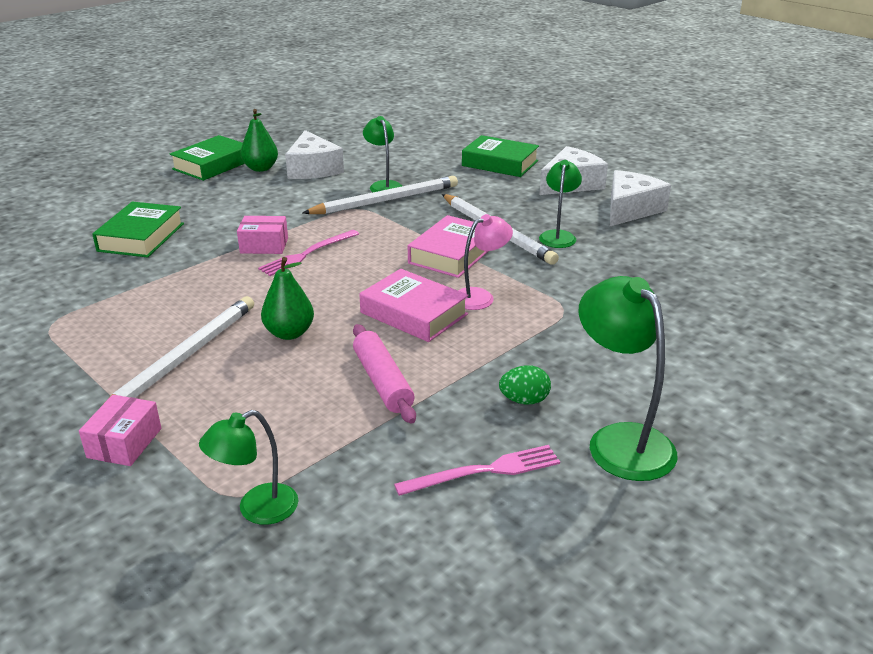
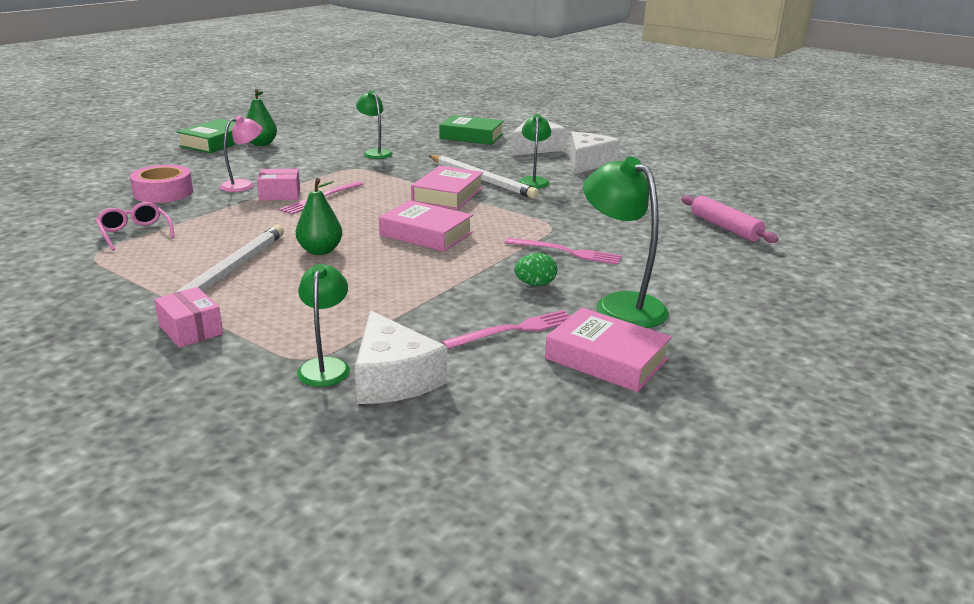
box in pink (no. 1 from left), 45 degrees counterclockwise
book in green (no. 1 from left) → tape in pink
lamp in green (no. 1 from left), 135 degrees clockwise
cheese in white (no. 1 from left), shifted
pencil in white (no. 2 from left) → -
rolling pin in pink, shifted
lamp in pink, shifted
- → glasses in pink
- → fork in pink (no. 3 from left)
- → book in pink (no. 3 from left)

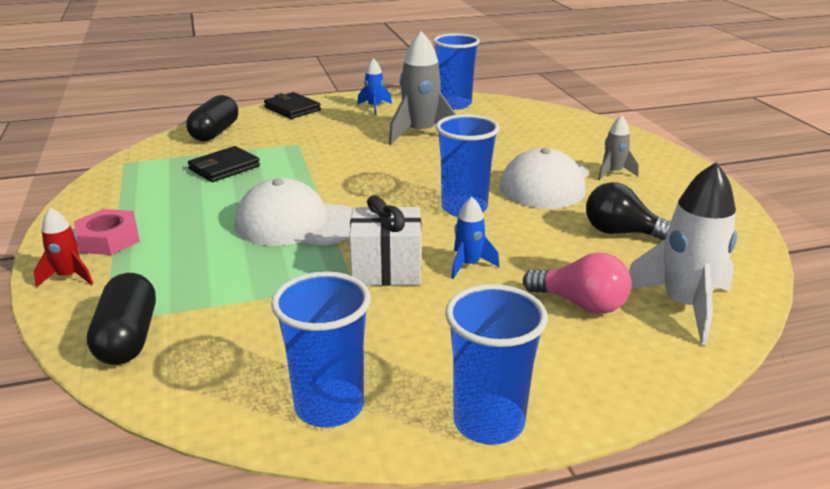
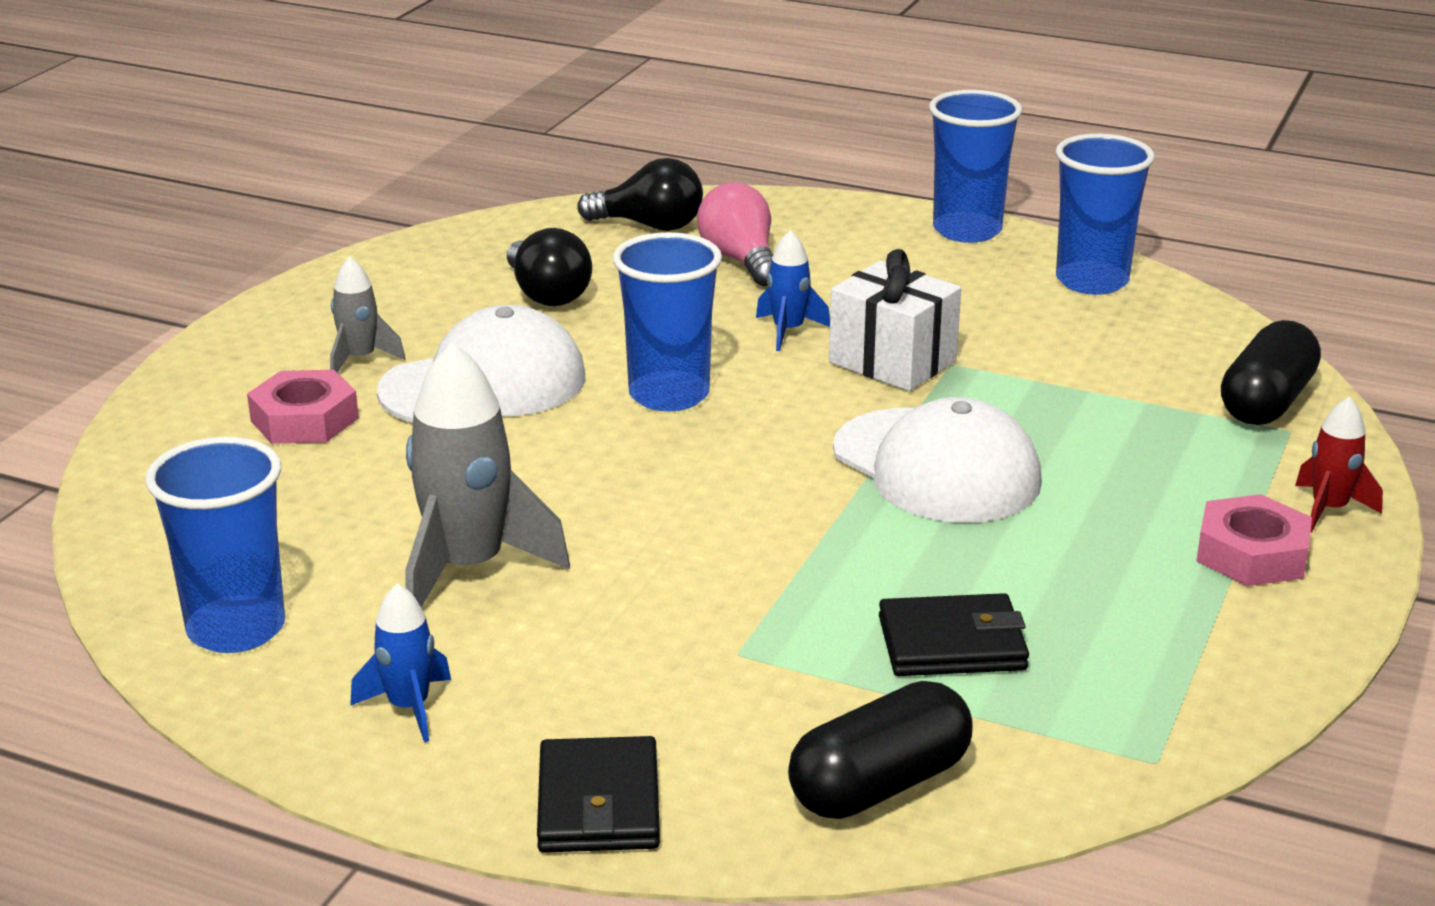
rocket in white → light bulb in black (no. 2 from left)
- → nut in pink (no. 1 from left)

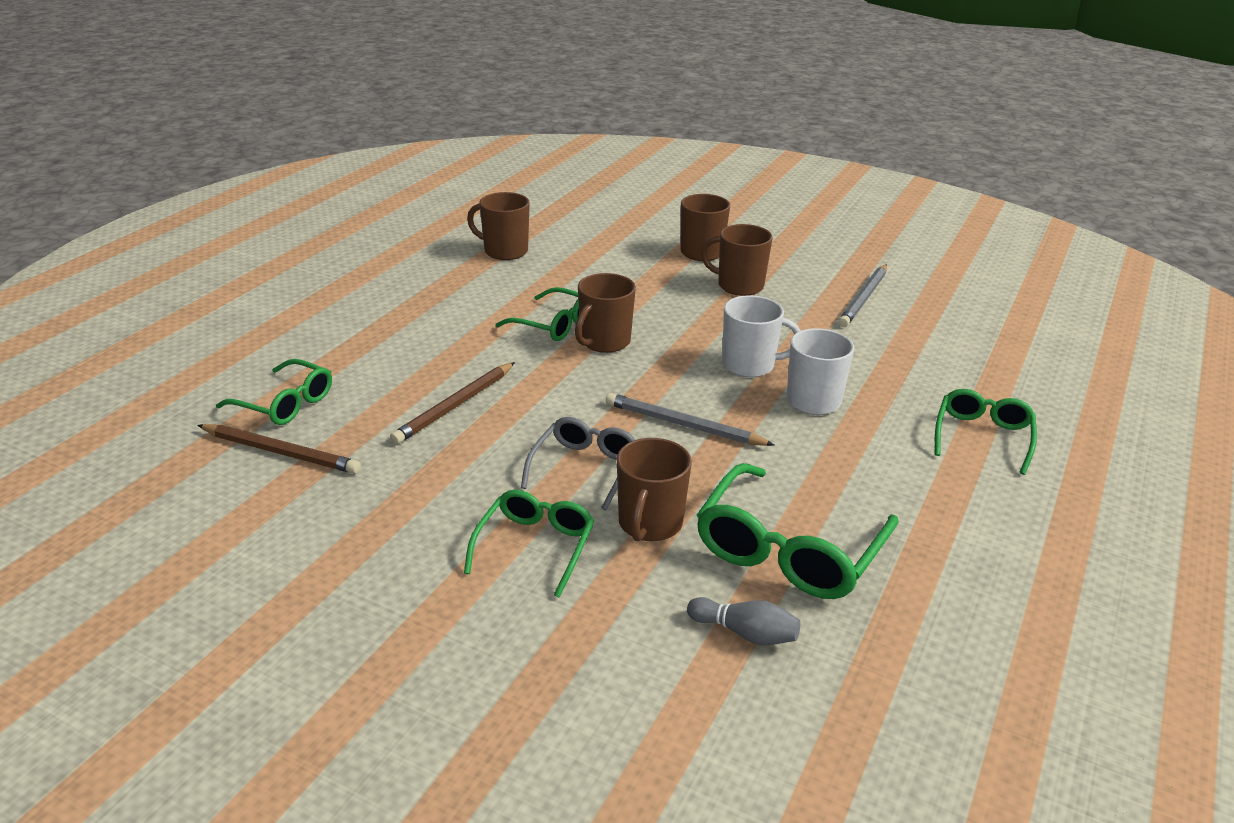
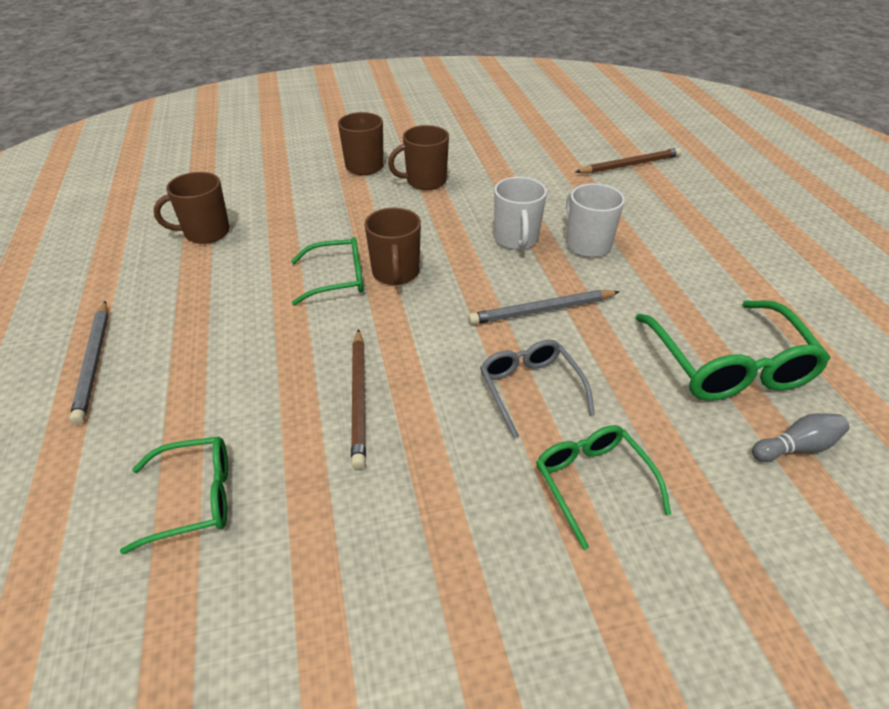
pencil in brown (no. 1 from left in the first image) → pencil in brown (no. 2 from left), shifted
mug in brown (no. 3 from left) → -
mug in white (no. 1 from left), 120 degrees clockwise
pencil in grey (no. 2 from left in the first image) → pencil in grey (no. 1 from left), shifted
glasses in green (no. 5 from left) → -

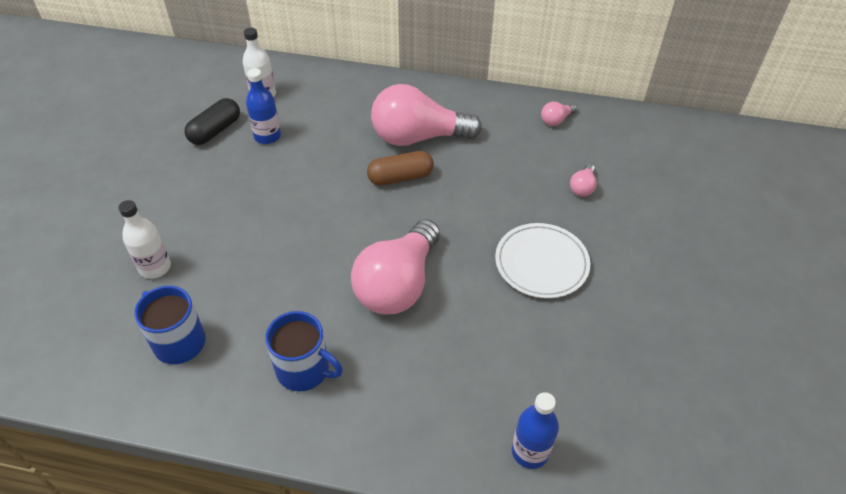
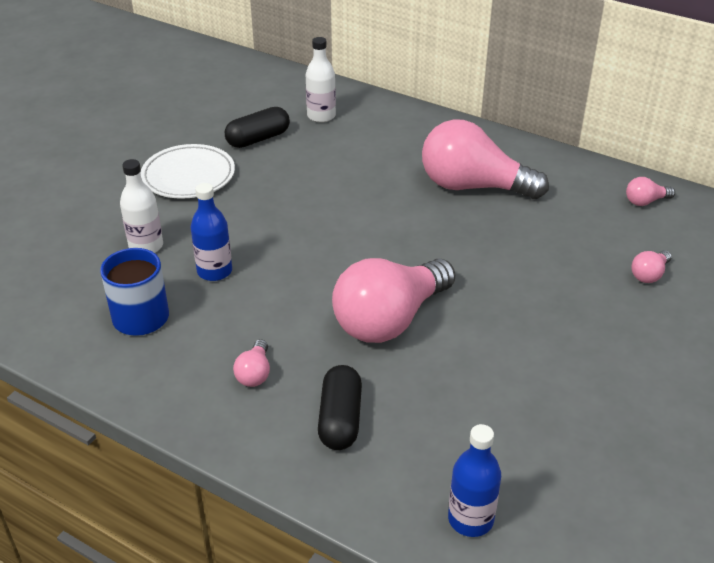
bottle in blue (no. 1 from left), shifted
mug in blue (no. 2 from left) → light bulb in pink (no. 1 from left)
capsule in brown → -
plate in white, shifted
- → capsule in black (no. 2 from left)

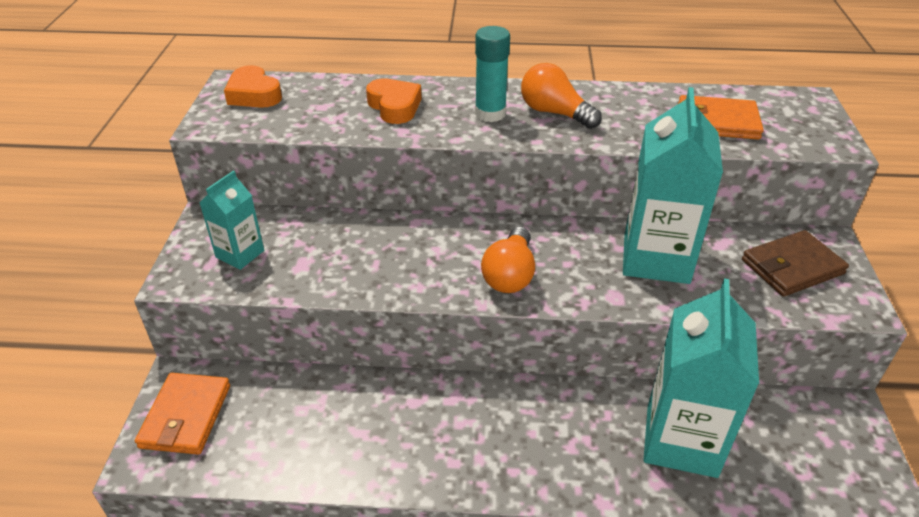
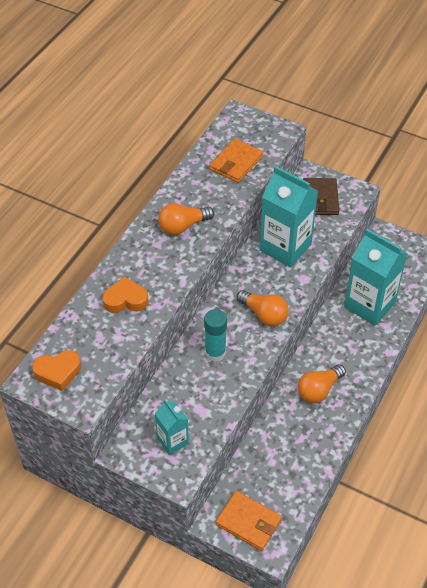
glue stick in turquoise, shifted
- → light bulb in orange (no. 3 from left)

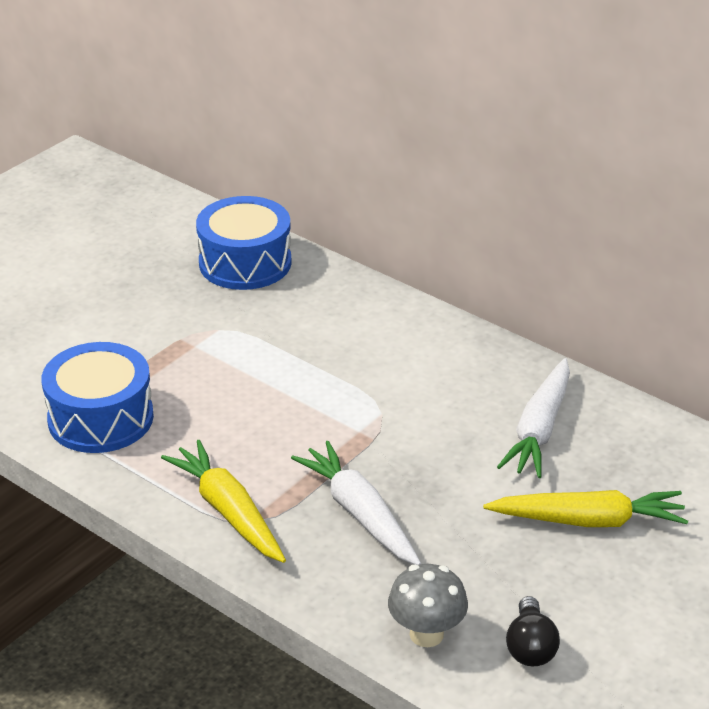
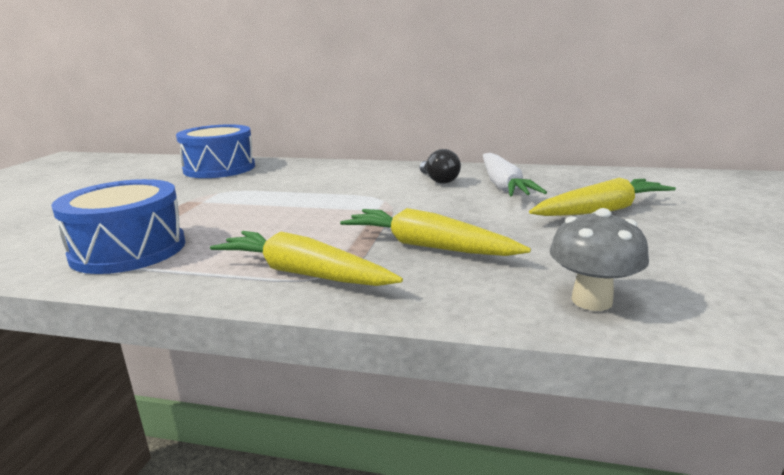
carrot in white (no. 1 from left) → carrot in yellow (no. 2 from left)
light bulb in black, shifted

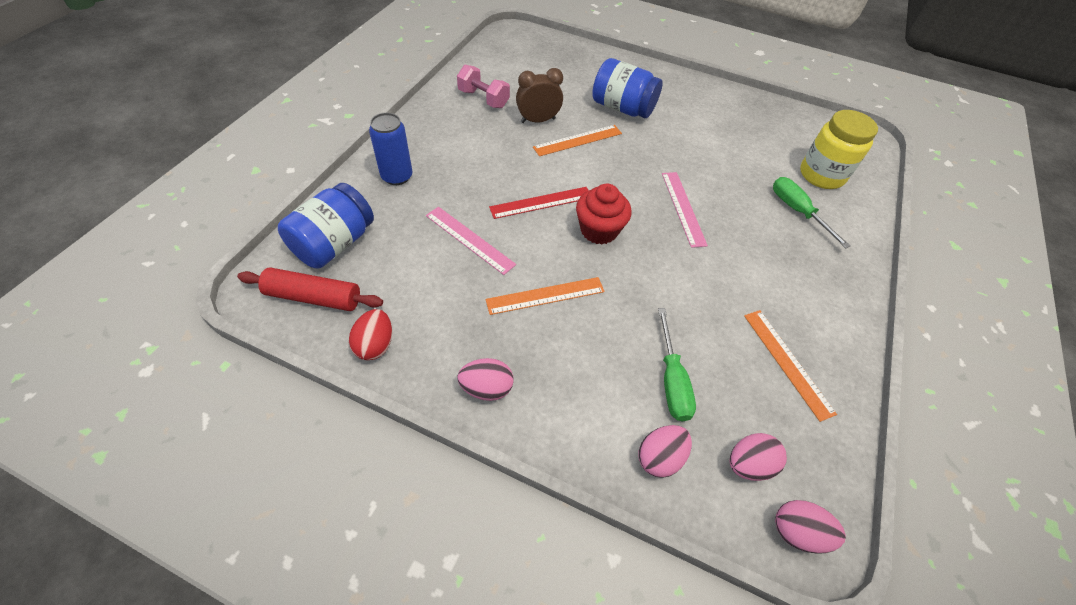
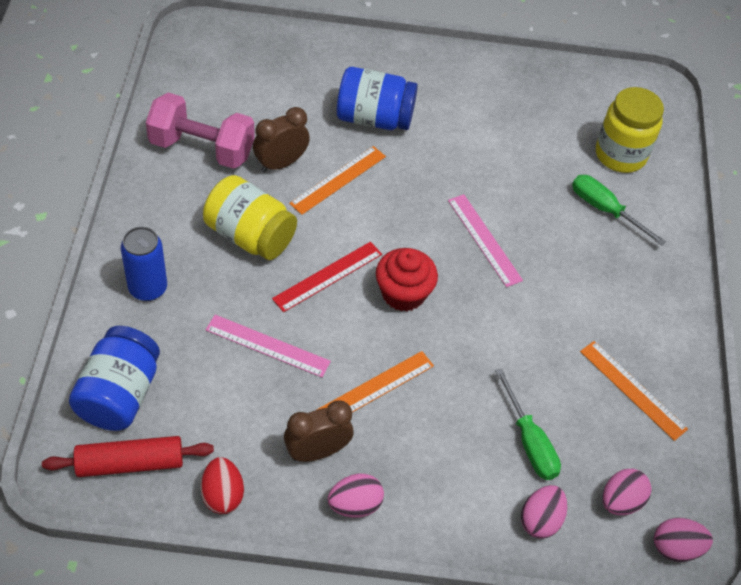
dumbbell in pink, x1.50
- → jar in yellow (no. 1 from left)
- → clock in brown (no. 2 from left)

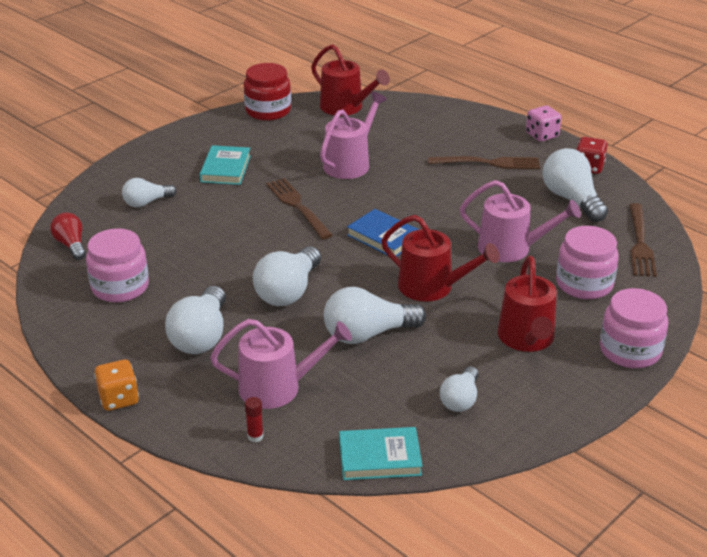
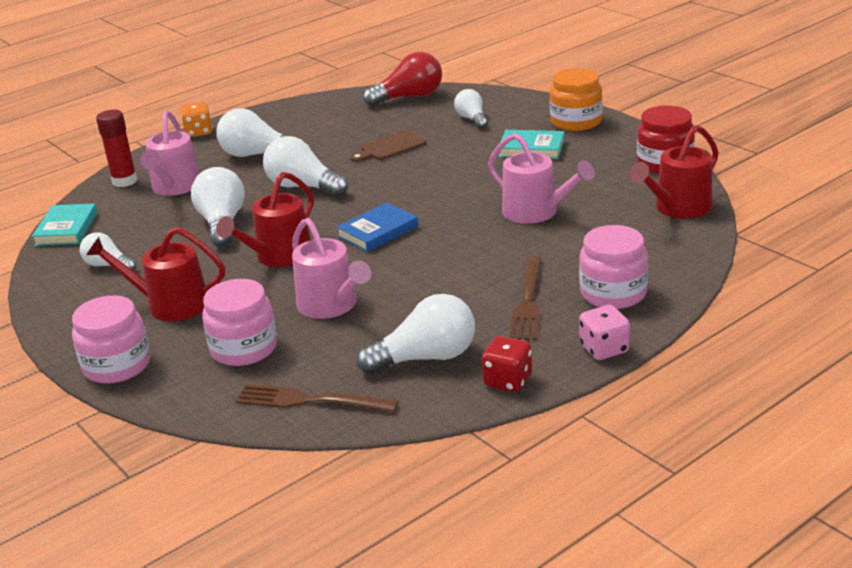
light bulb in red, x1.64
jar in pink (no. 1 from left in the first image) → jar in pink (no. 3 from left), shifted
glue stick in red, x2.00
fork in brown (no. 1 from left) → -
watering can in pink (no. 3 from left in the first image) → watering can in pink (no. 2 from left), 60 degrees counterclockwise
- → cutting board in brown
- → jar in orange

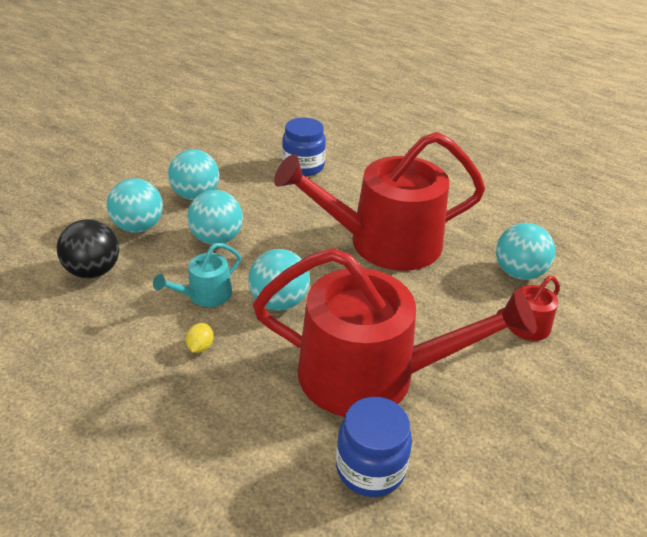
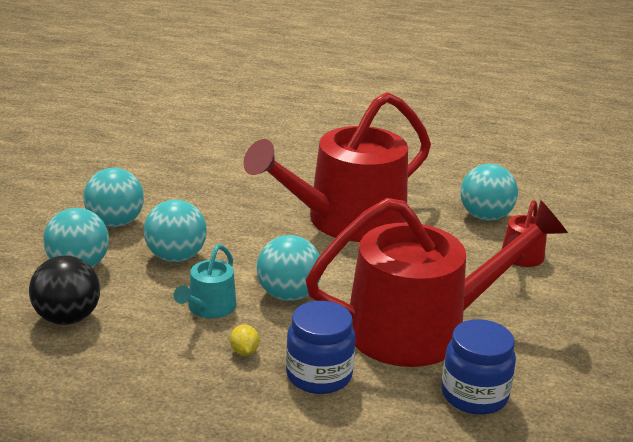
jar in blue (no. 1 from left), shifted

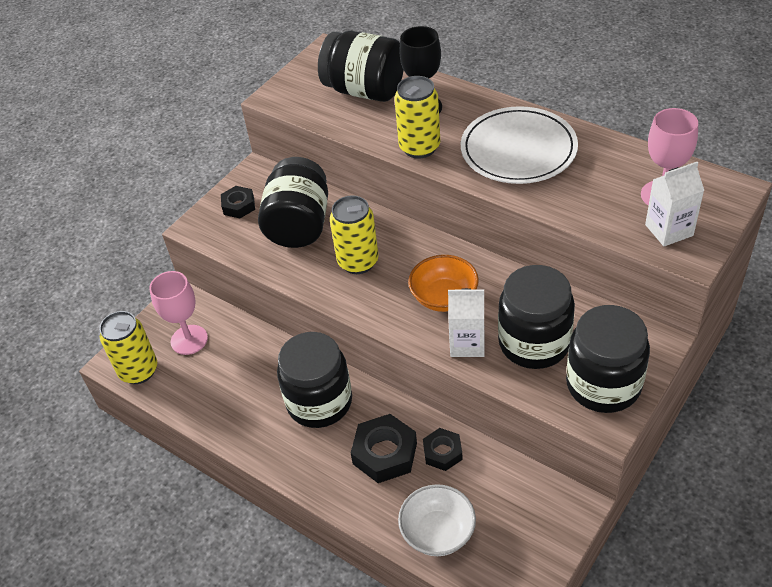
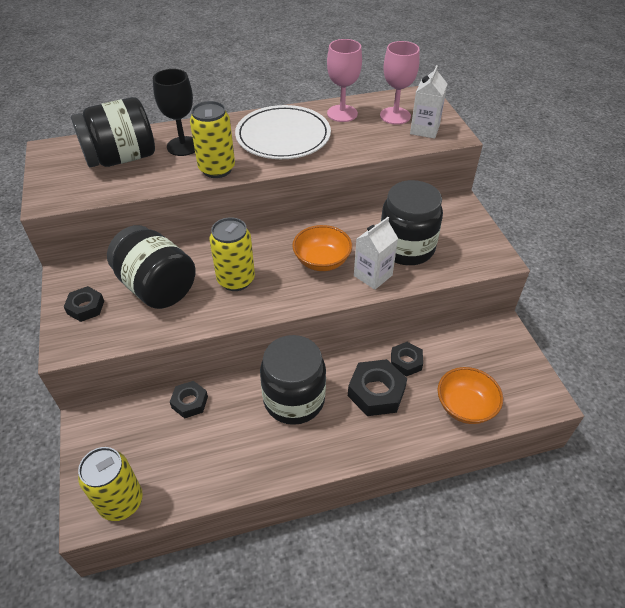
goblet in pink (no. 1 from left), shifted
bowl in white → bowl in orange (no. 2 from left)
jar in black (no. 5 from left) → -
- → nut in black (no. 2 from left)

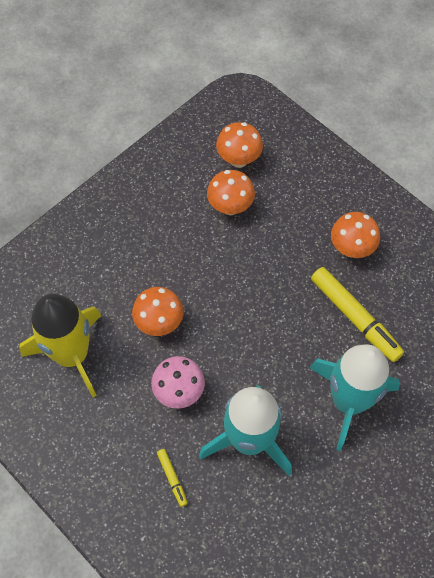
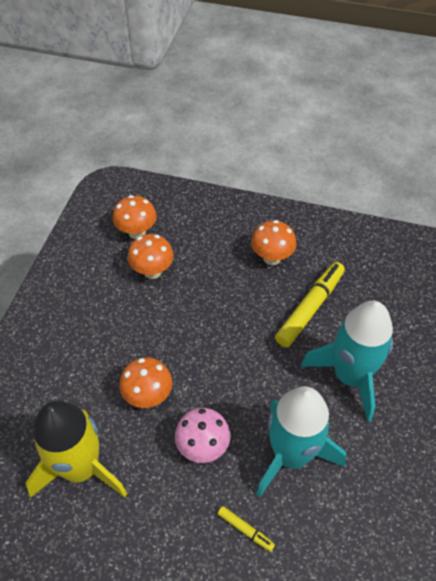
marker in yellow (no. 2 from left), 75 degrees counterclockwise

